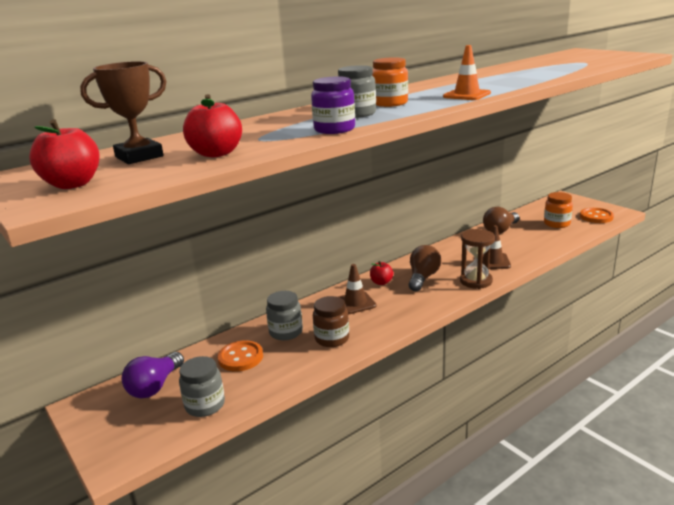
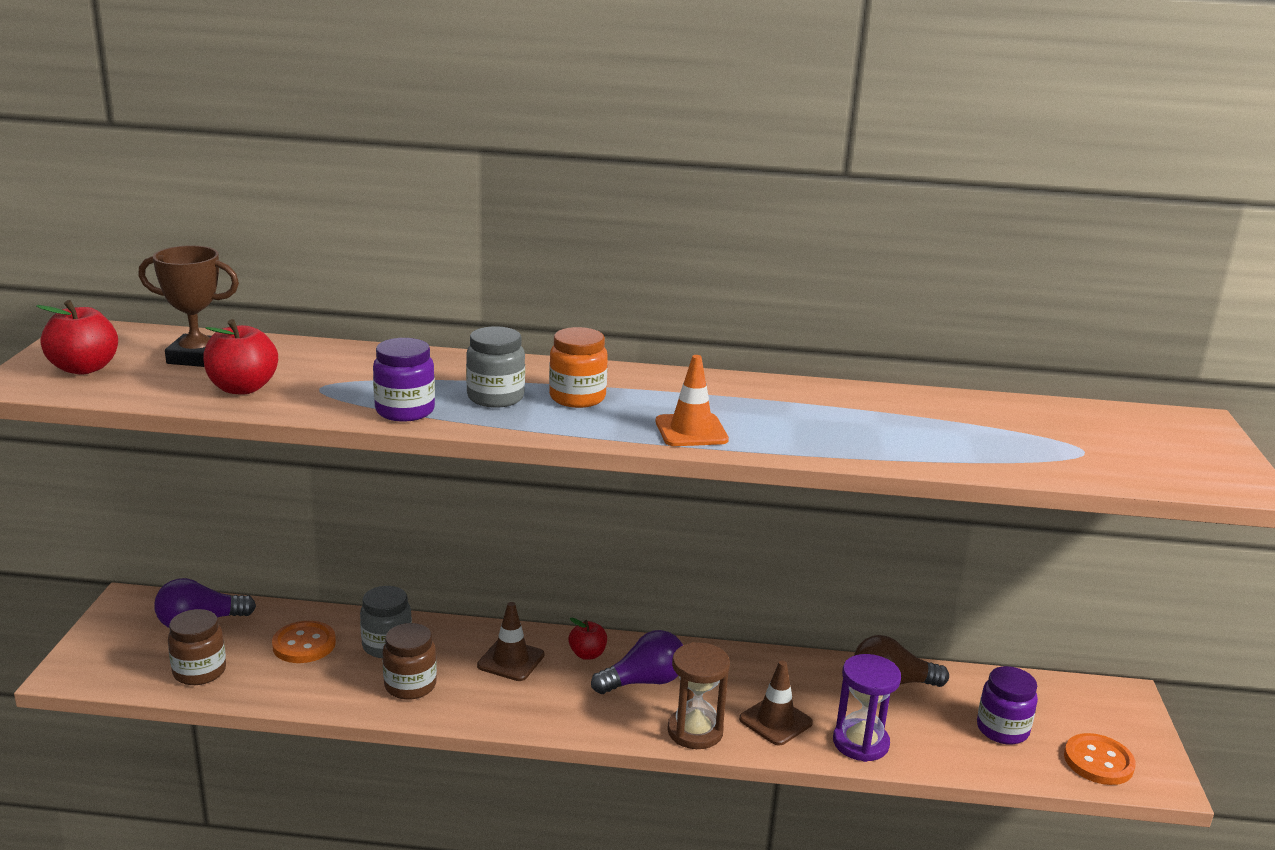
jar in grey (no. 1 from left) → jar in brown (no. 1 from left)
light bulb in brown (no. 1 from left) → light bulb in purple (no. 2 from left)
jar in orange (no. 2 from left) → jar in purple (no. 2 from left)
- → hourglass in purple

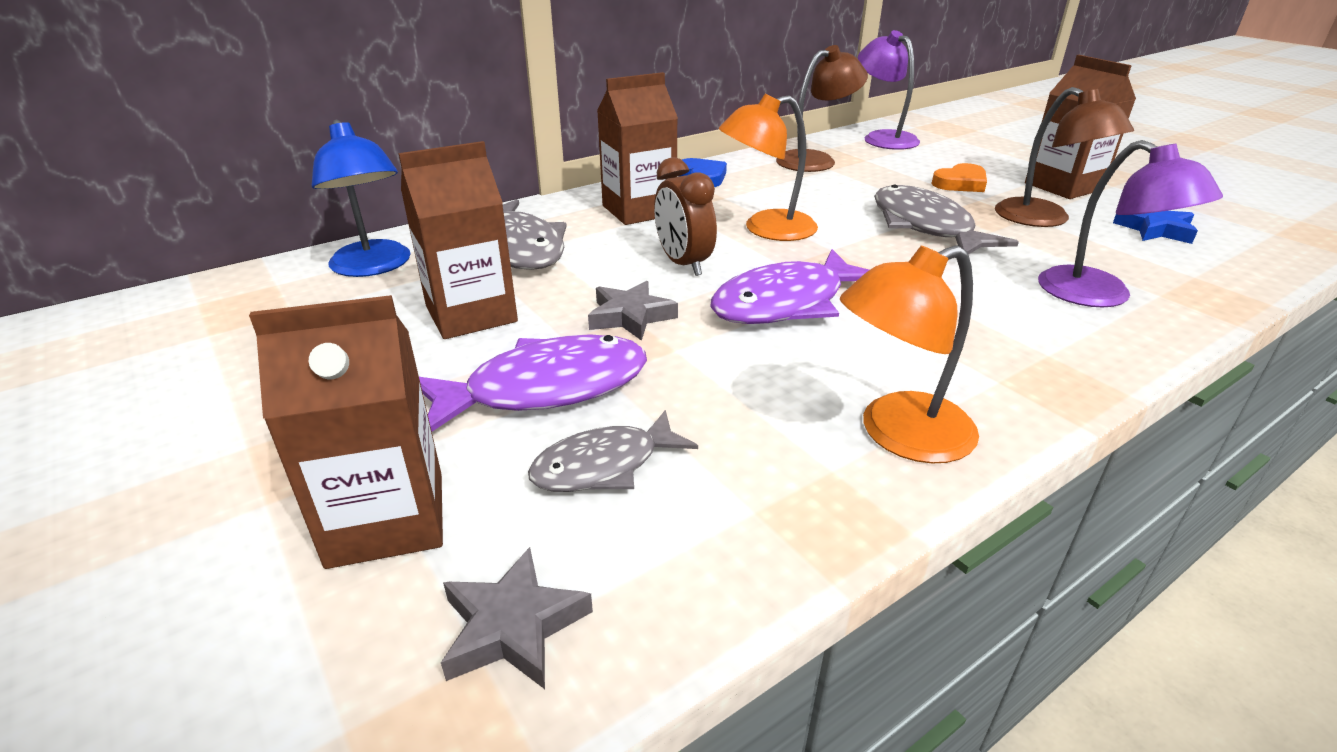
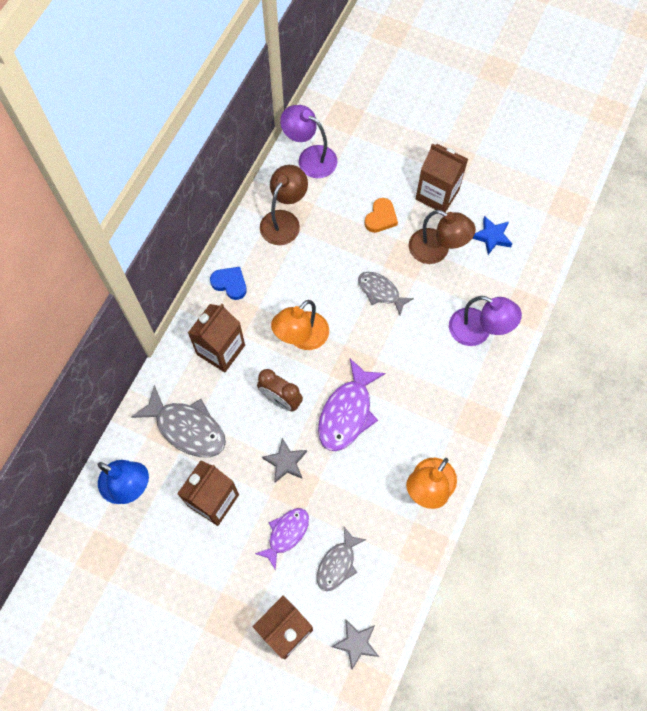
fish in purple (no. 1 from left), x0.63
fish in grey (no. 3 from left), x0.63

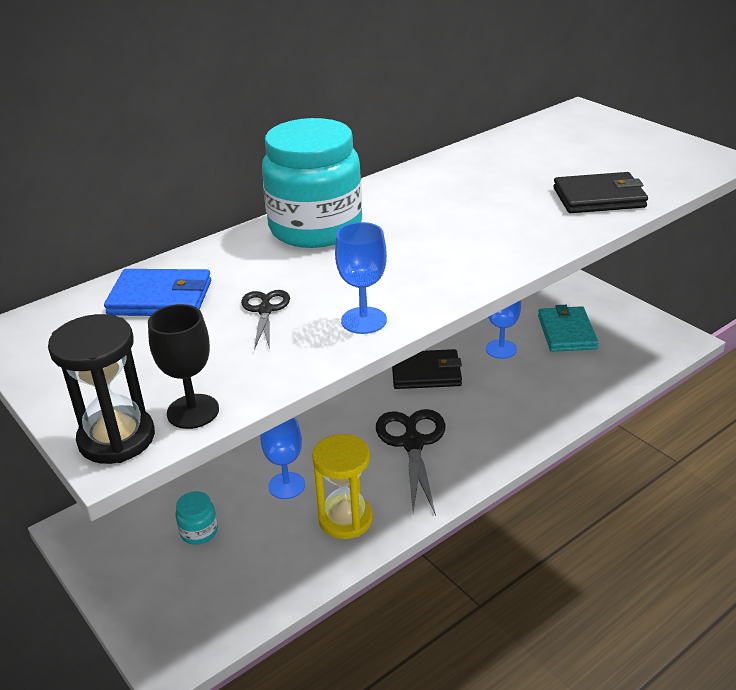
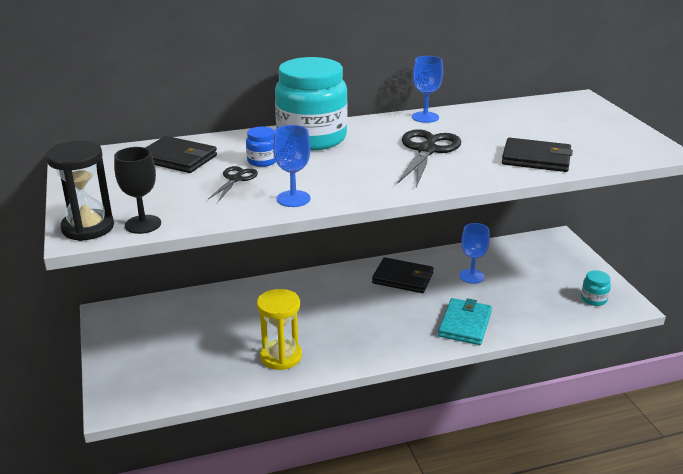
wallet in blue → wallet in black (no. 1 from left)
jar in turquoise (no. 1 from left in the first image) → jar in turquoise (no. 2 from left), shifted
goblet in blue (no. 1 from left in the first image) → goblet in blue (no. 2 from left), shifted
scissors in black (no. 2 from left), shifted
wallet in turquoise, shifted
- → jar in blue

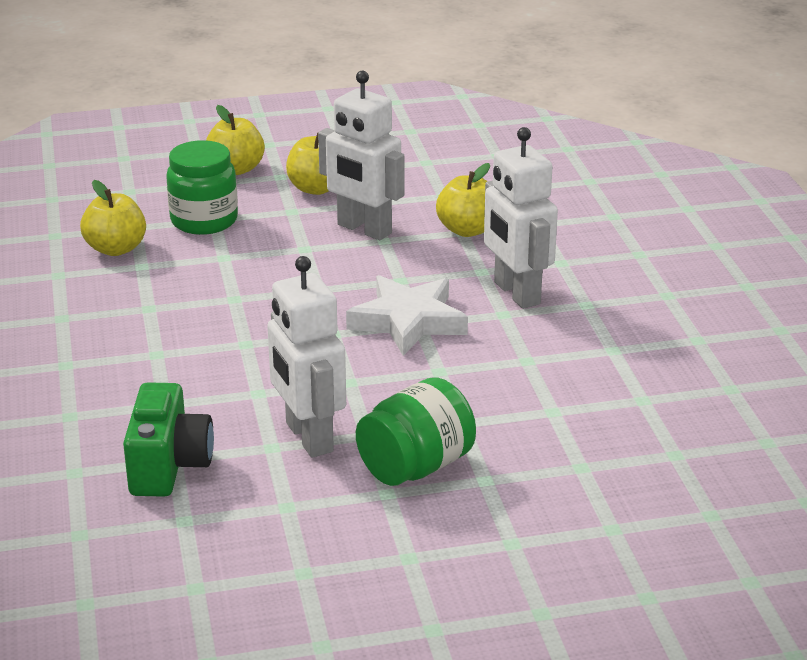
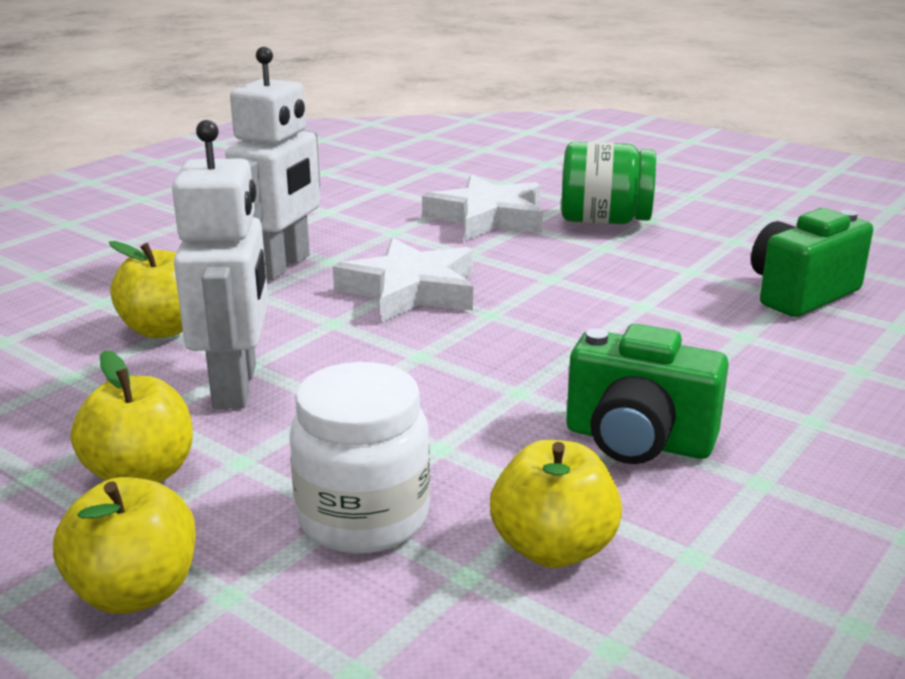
jar in green (no. 1 from left) → jar in white
robot in white (no. 1 from left) → -
- → star in white (no. 2 from left)
- → camera in green (no. 1 from left)

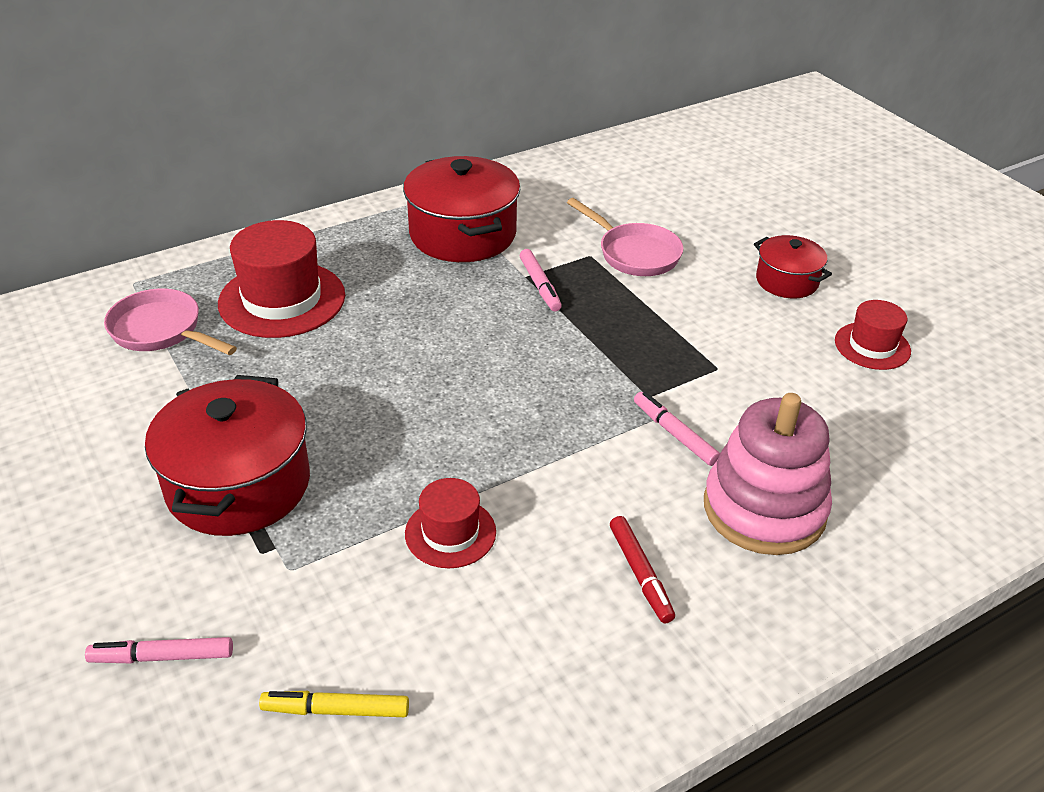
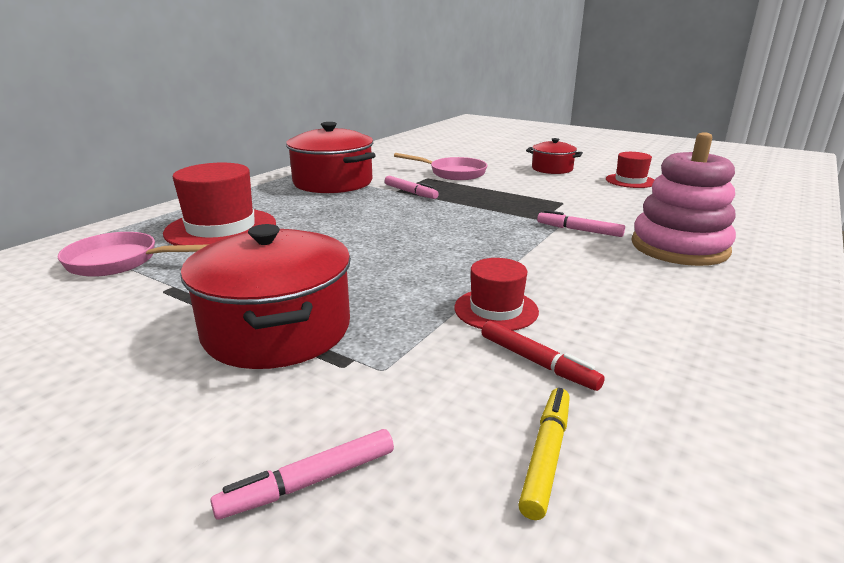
marker in yellow, 135 degrees clockwise
marker in red, shifted

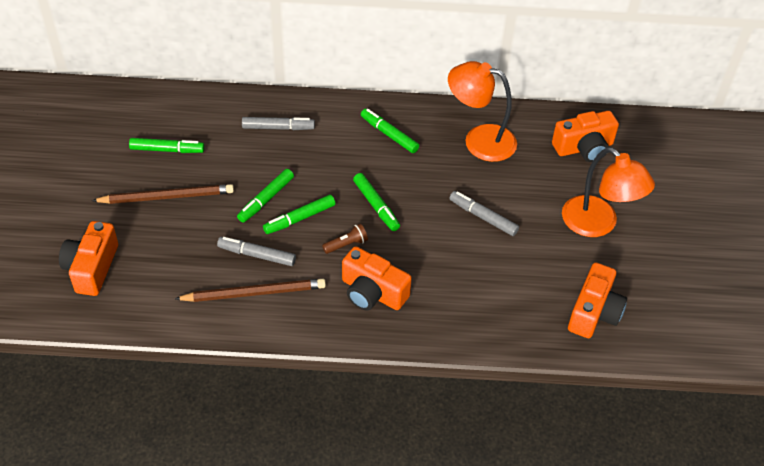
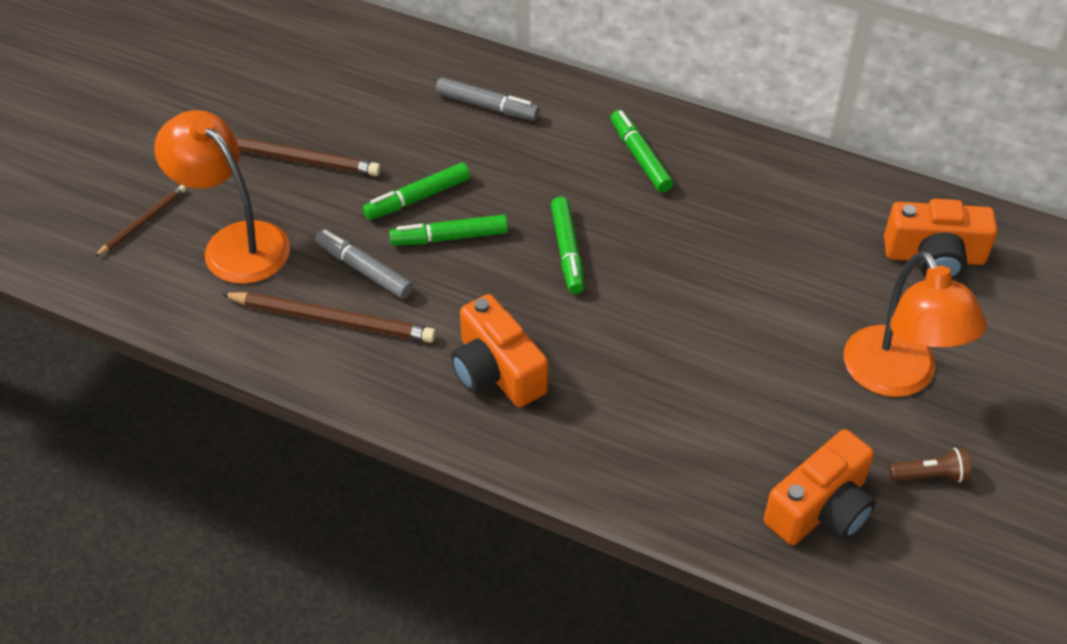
camera in orange (no. 1 from left) → pencil in brown (no. 1 from left)
marker in green (no. 1 from left) → -
flashlight in brown, shifted
lamp in orange (no. 1 from left), shifted
marker in grey (no. 3 from left) → -

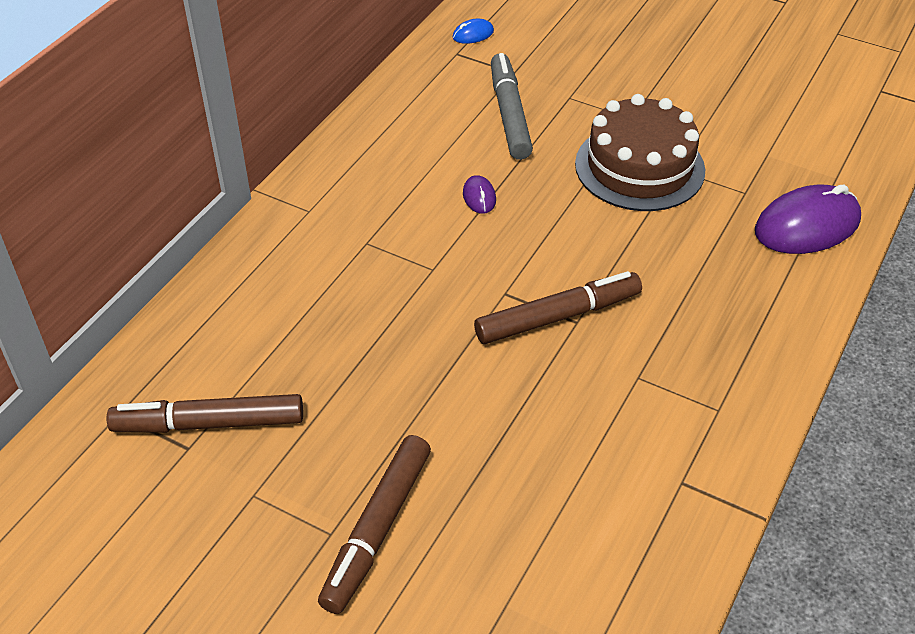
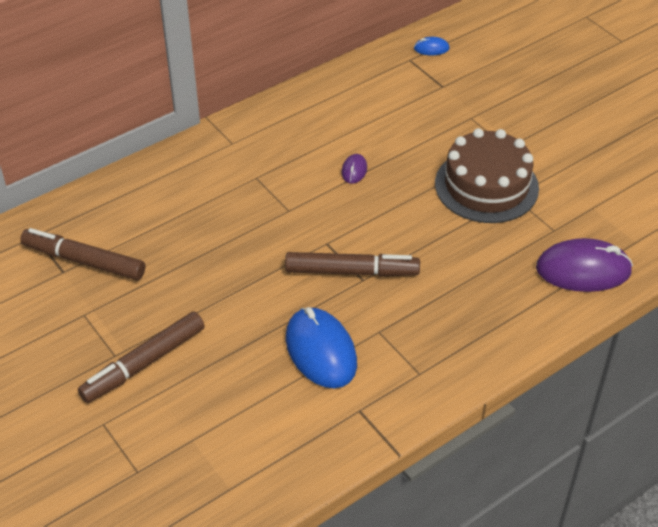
marker in grey → -
- → mouse in blue (no. 1 from left)

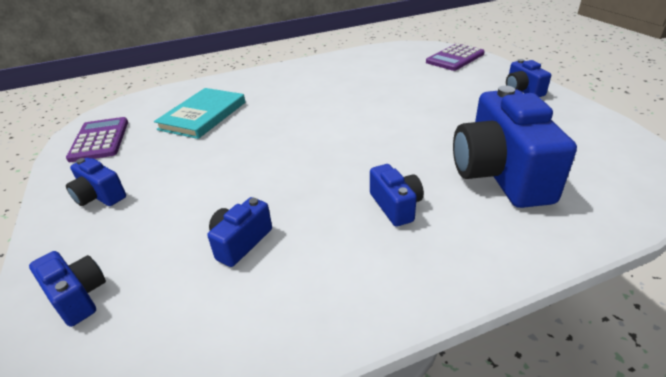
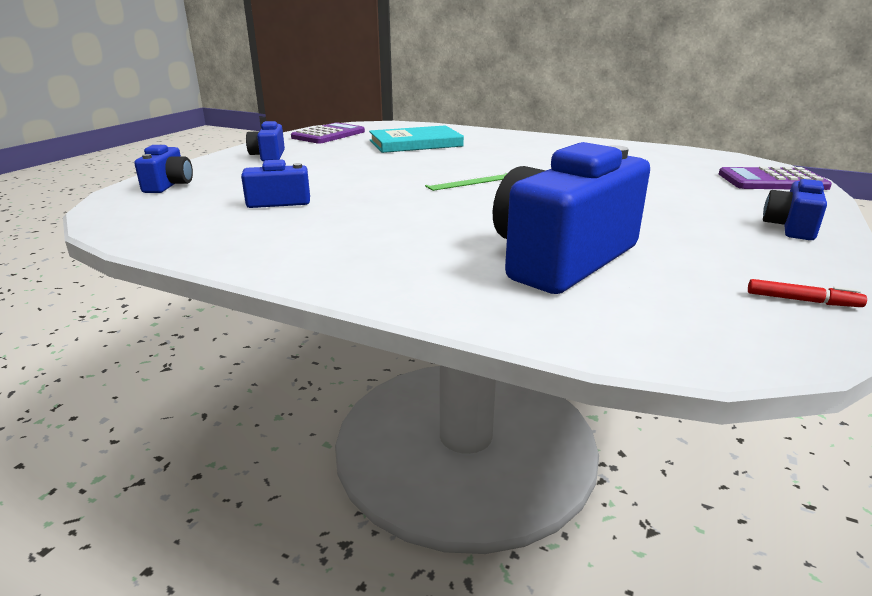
camera in blue (no. 4 from left) → -
- → ruler in green
- → marker in red

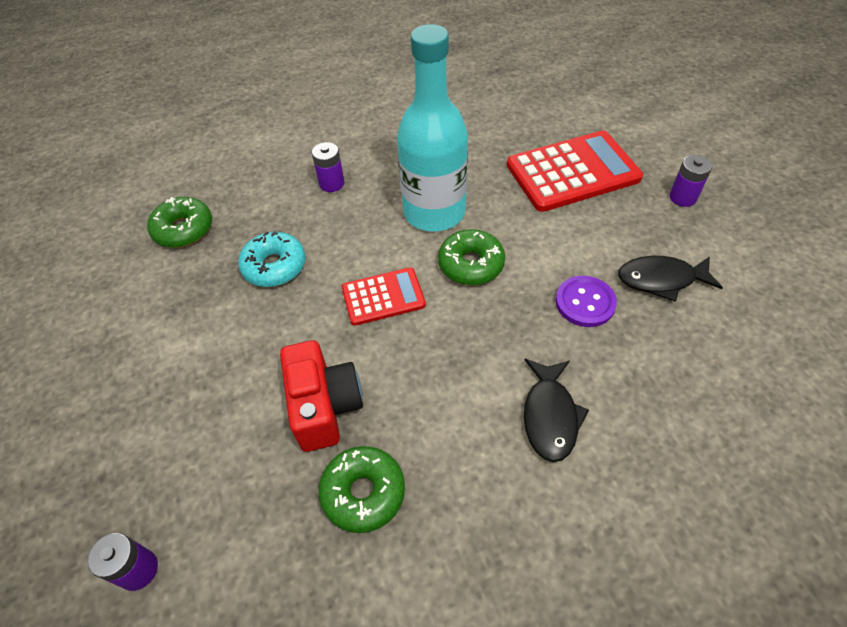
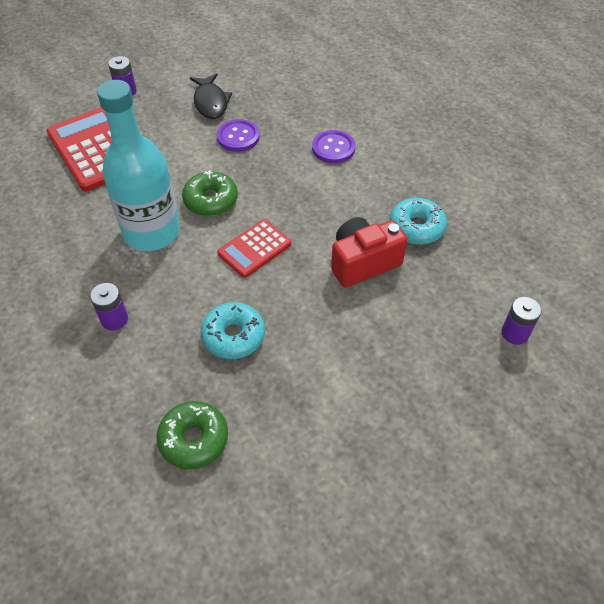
donut in green (no. 2 from left) → donut in turquoise (no. 2 from left)
calculator in red (no. 1 from left in the first image) → calculator in red (no. 2 from left), 105 degrees counterclockwise
fish in black (no. 1 from left) → button in purple (no. 2 from left)

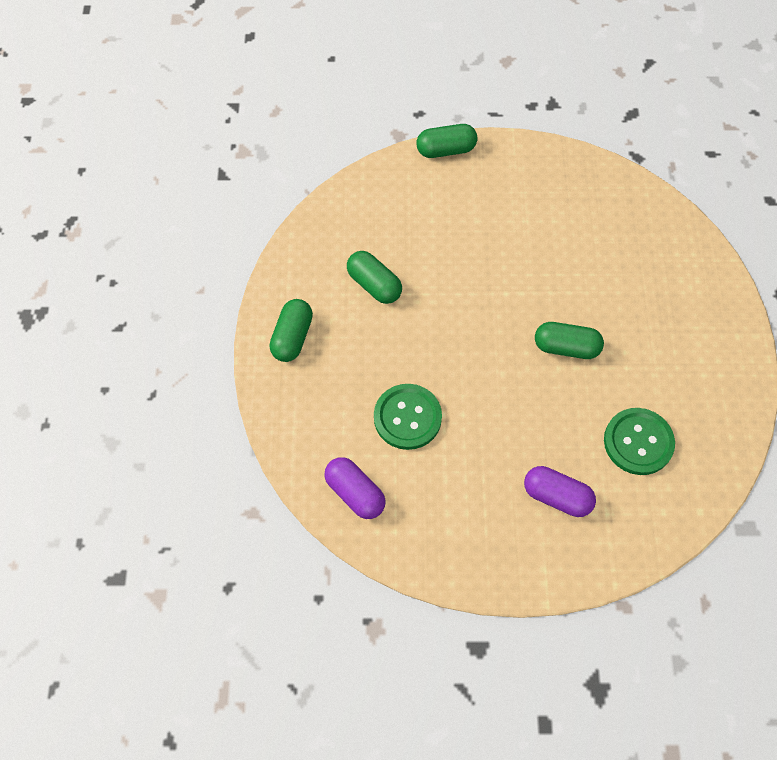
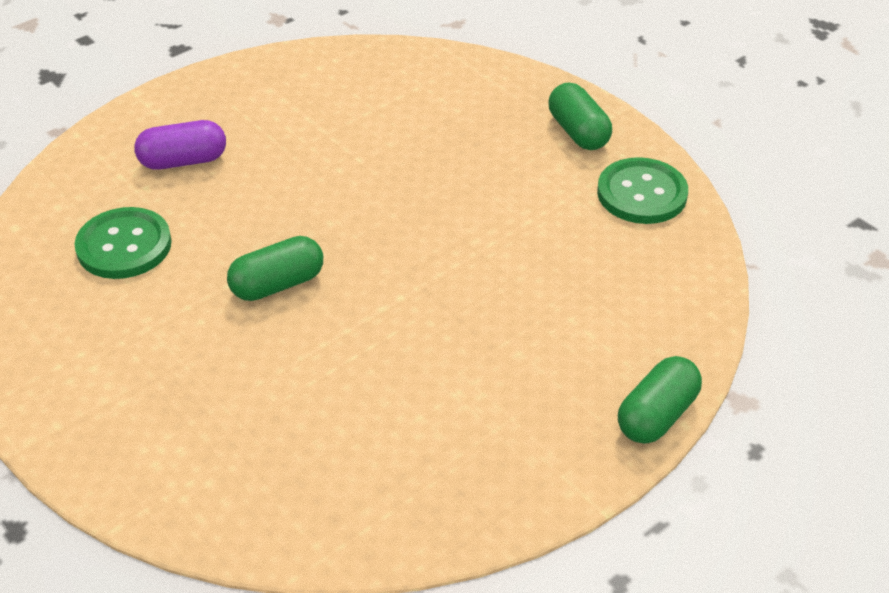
capsule in purple (no. 1 from left) → -
capsule in green (no. 2 from left) → -
button in green (no. 1 from left in the first image) → button in green (no. 2 from left), shifted

